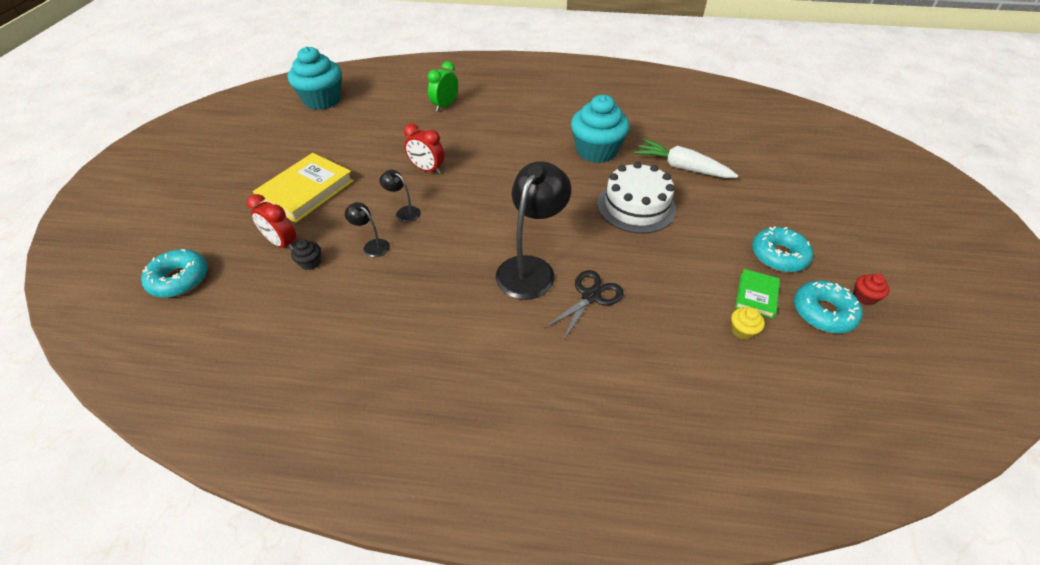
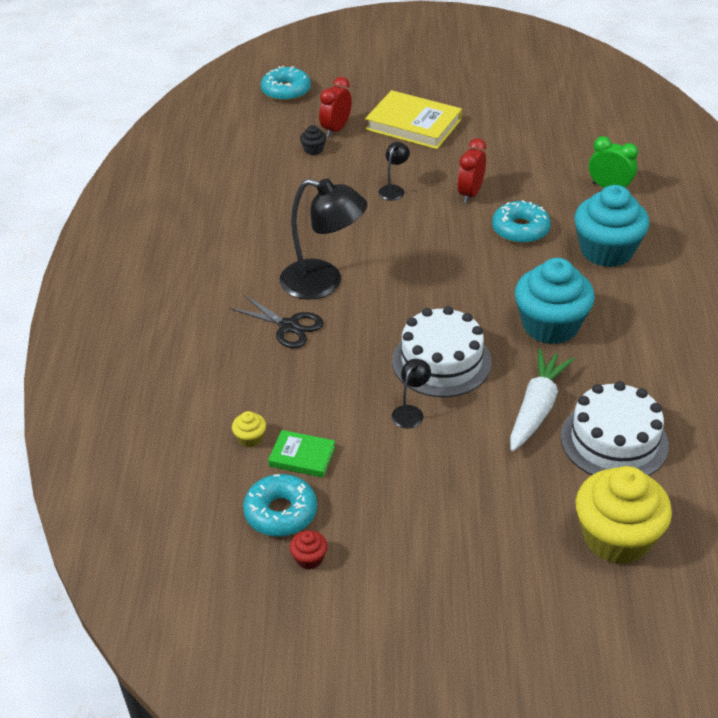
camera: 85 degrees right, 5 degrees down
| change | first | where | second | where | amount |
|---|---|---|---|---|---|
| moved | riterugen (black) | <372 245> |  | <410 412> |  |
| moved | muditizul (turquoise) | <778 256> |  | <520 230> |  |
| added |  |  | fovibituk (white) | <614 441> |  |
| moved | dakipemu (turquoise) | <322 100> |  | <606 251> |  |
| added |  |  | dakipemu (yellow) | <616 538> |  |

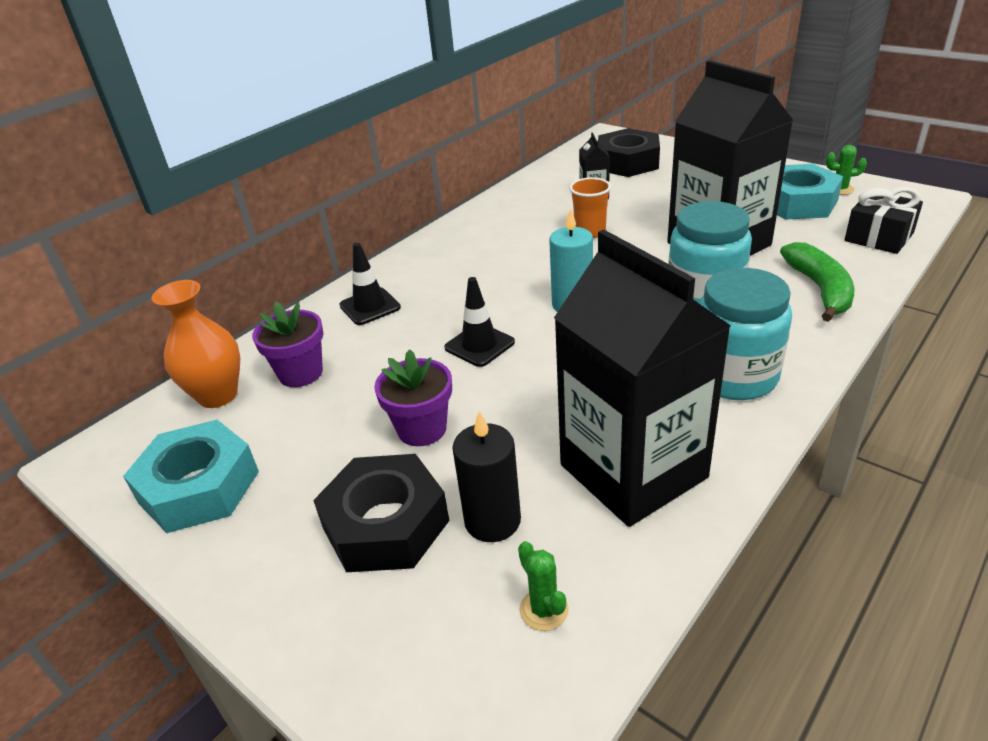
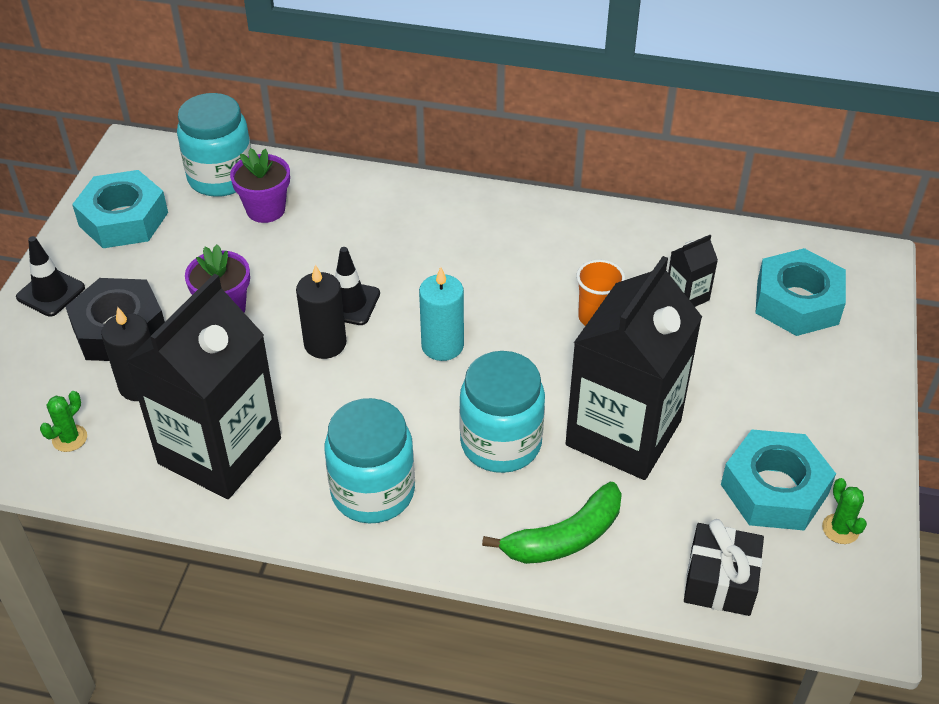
camera: 60 degrees right, 10 degrees up
| change | first | where | second | where | amount |
|---|---|---|---|---|---|
| moved | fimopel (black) | <370 306> |  | <50 292> |  |
| replaced | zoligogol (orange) | <218 395> | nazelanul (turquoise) | <221 177> |  |
| added |  |  | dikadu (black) | <325 343> |  |
| recoloured | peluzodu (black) | <627 162> | peluzodu (turquoise) | <797 302> |  |

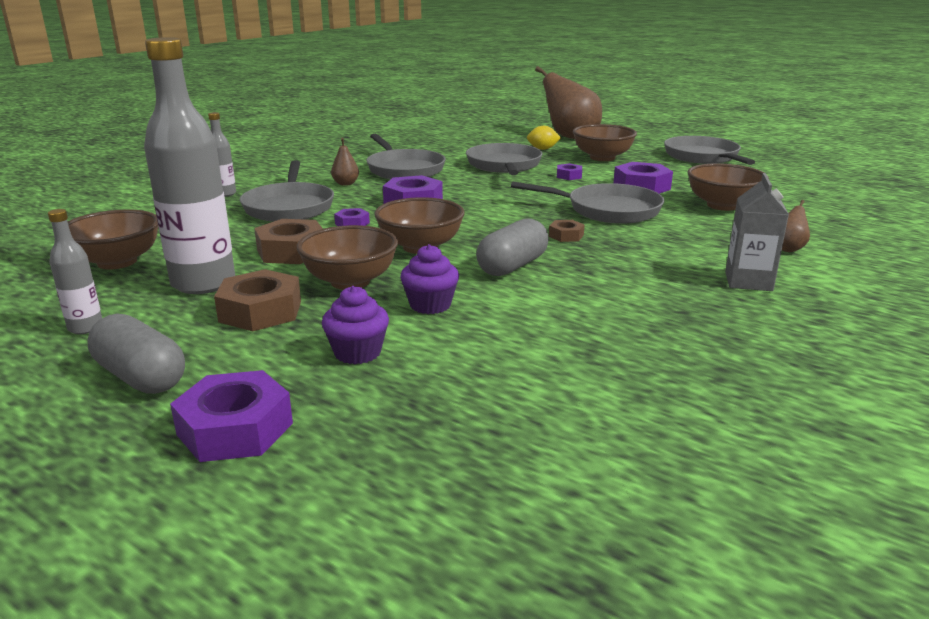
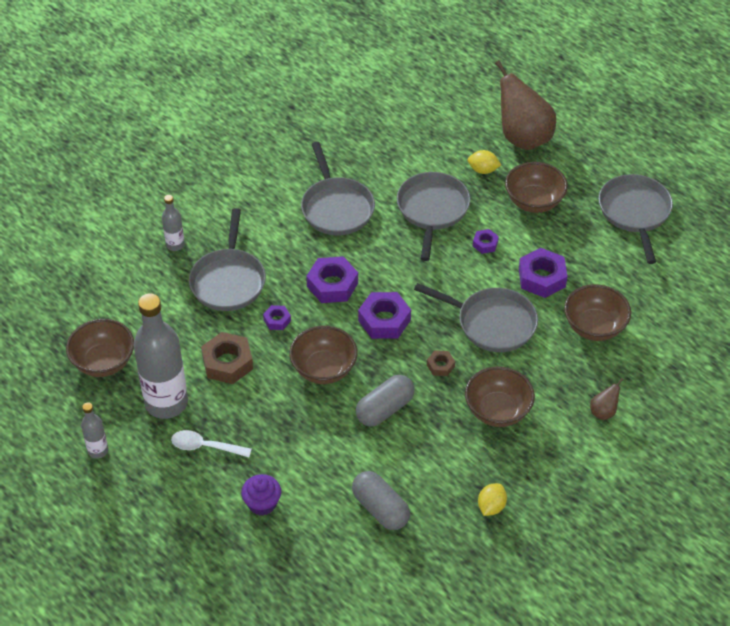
camera: 10 degrees right, 25 degrees up
| change | first | where | second | where | amount |
|---|---|---|---|---|---|
| replaced | peluzodu (brown) | <260 311> | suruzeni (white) | <205 446> |  |
| moved | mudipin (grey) | <141 377> |  | <380 509> |  |
| moved | peluzodu (purple) | <235 429> |  | <384 320> |  |
| moved | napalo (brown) | <350 281> |  | <497 411> |  |
| added |  |  | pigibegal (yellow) | <491 507> |  |
| removed | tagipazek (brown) | <345 184> |  |  |  |
| removed | dakipemu (purple) | <430 305> |  |  |  |
| removed | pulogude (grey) | <748 281> |  |  |  |

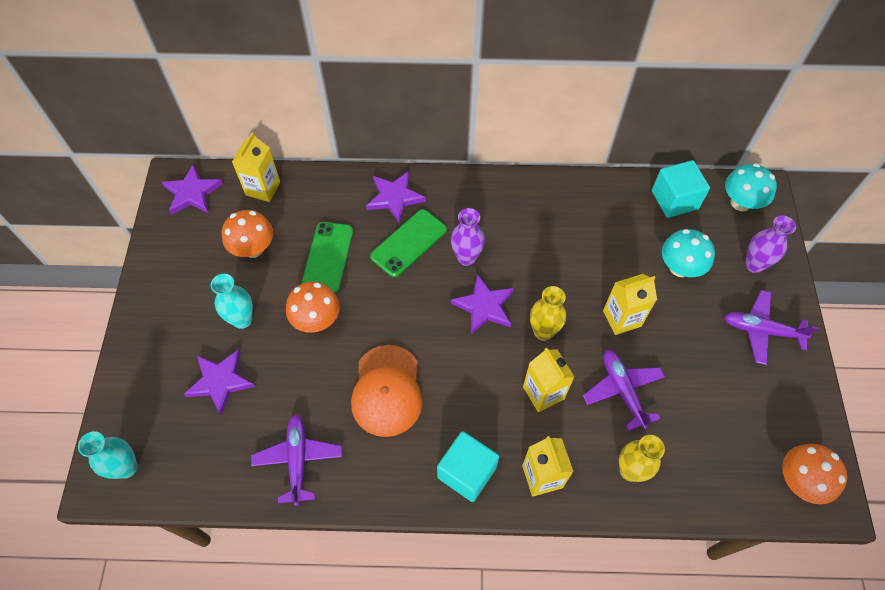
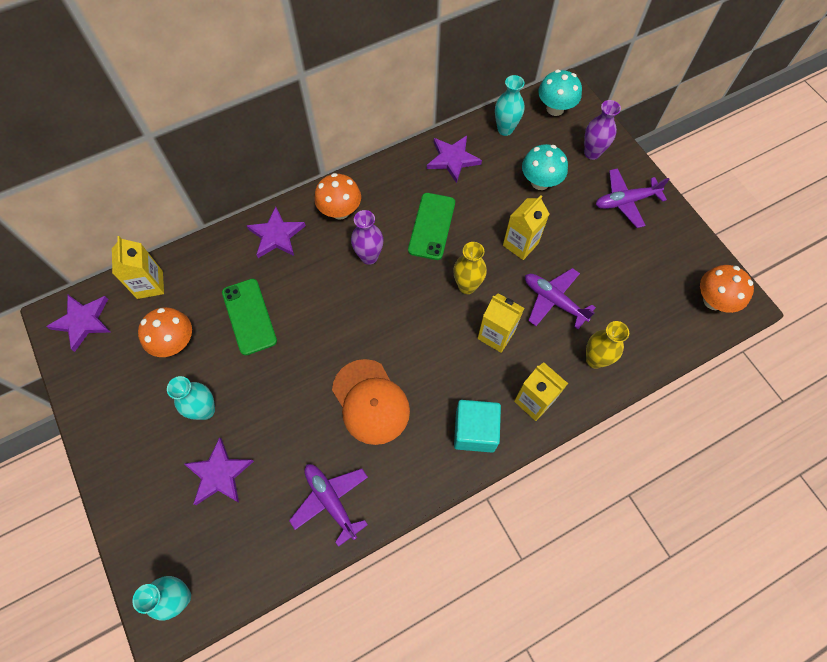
camera: 30 degrees left, 5 degrees up
| change | first | where | second | where | amount |
|---|---|---|---|---|---|
| moved | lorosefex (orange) | <316 320> |  | <340 211> |  |
| moved | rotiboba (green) | <408 243> |  | <432 226> |  |
| moved | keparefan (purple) | <484 306> |  | <452 159> |  |
| replaced | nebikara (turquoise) | <674 200> | zoligogol (turquoise) | <505 129> |  |

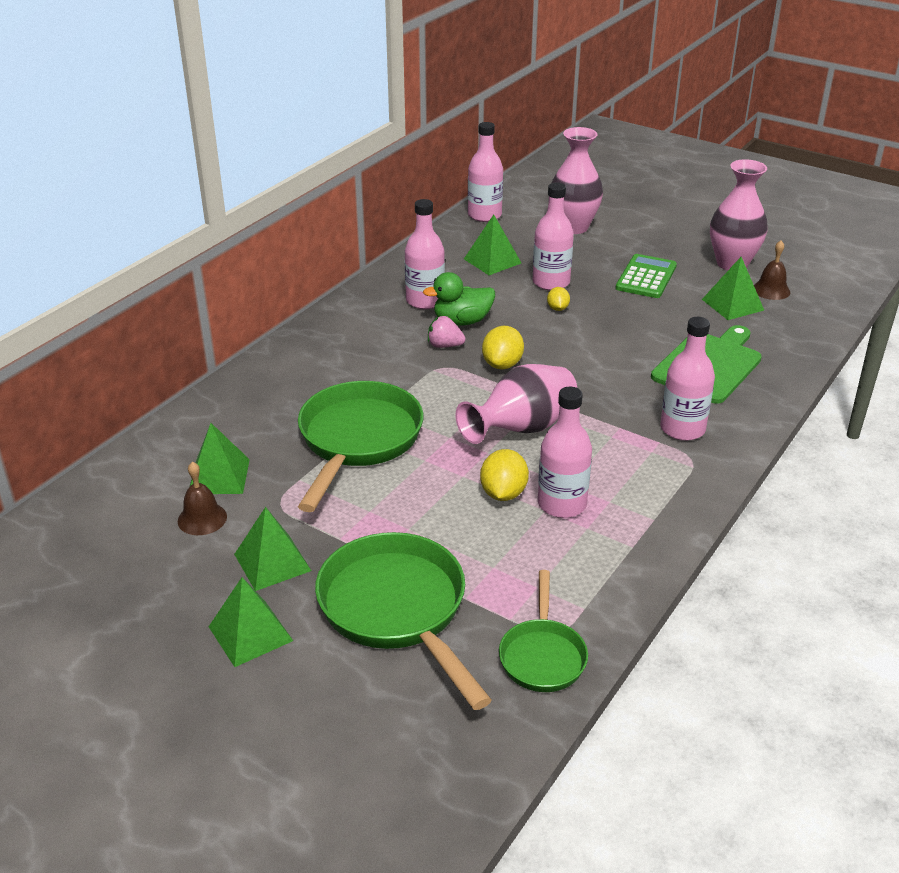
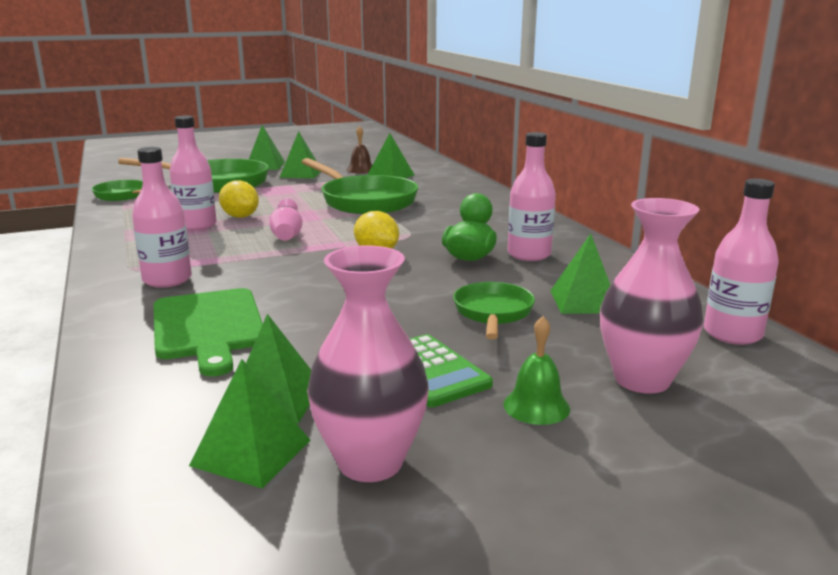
camera: 125 degrees right, 15 degrees down
| change | first | where | second | where | amount |
|---|---|---|---|---|---|
| replaced | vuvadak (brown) | <771 290> | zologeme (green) | <251 453> |  |
| resized | zoligogol (pink) | <521 429> |  | <287 236> | x0.53 |
| replaced | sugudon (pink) | <551 282> | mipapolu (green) | <493 313> |  |
| added |  |  | vuvadak (green) | <536 406> |  |
| removed | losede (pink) | <444 345> |  |  |  |
| removed | pigibegal (yellow) | <557 308> |  |  |  |

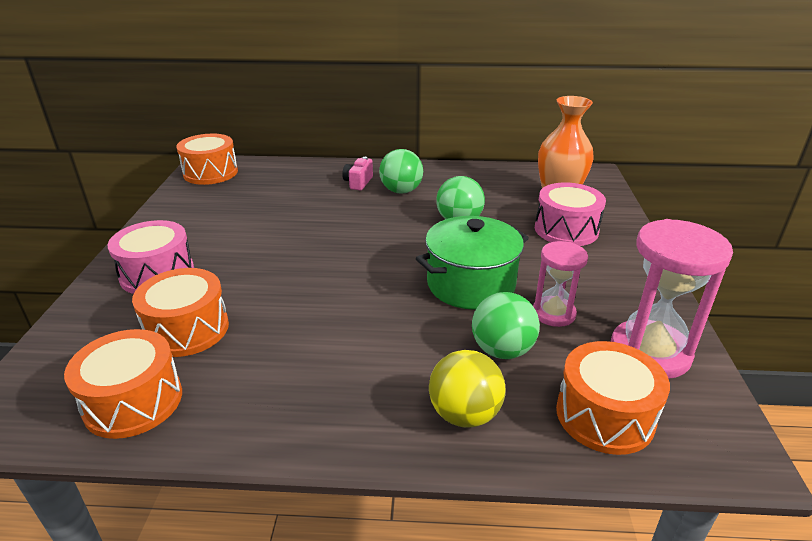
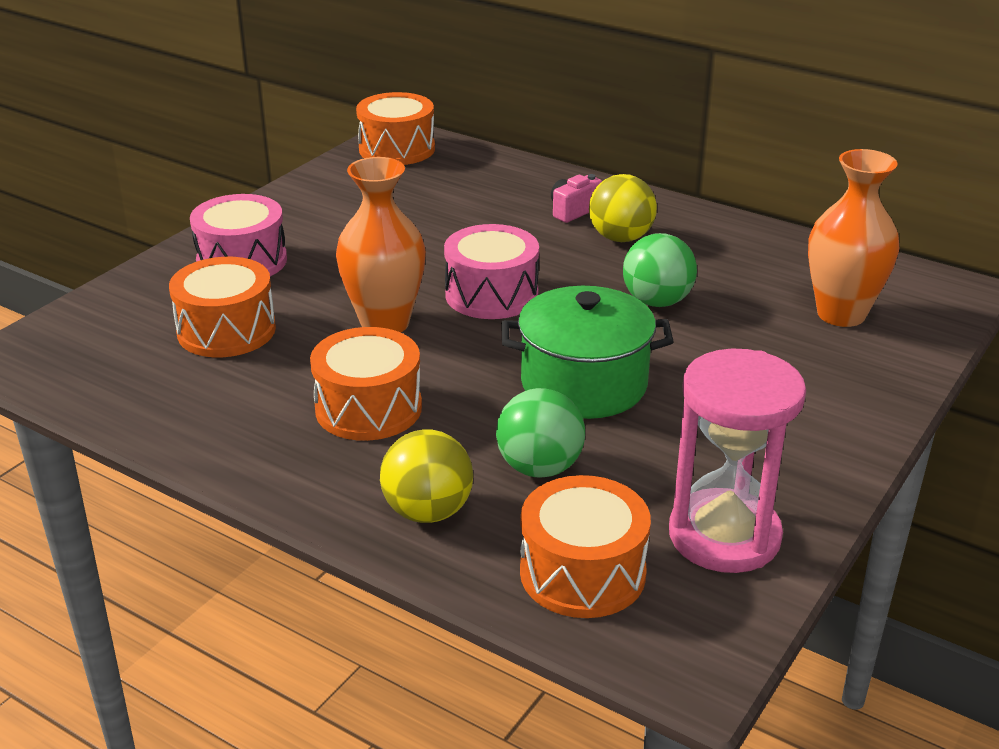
camera: 30 degrees right, 0 degrees up
| change | first | where | second | where | amount |
|---|---|---|---|---|---|
| moved | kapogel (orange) | <133 401> |  | <368 408> |  |
| added |  |  | zoligogol (orange) | <385 323> |  |
| moved | kapogel (pink) | <566 229> |  | <491 294> |  |
| recoloured | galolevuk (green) | <401 191> | galolevuk (yellow) | <620 238> |  |
| removed | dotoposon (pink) | <553 313> |  |  |  |

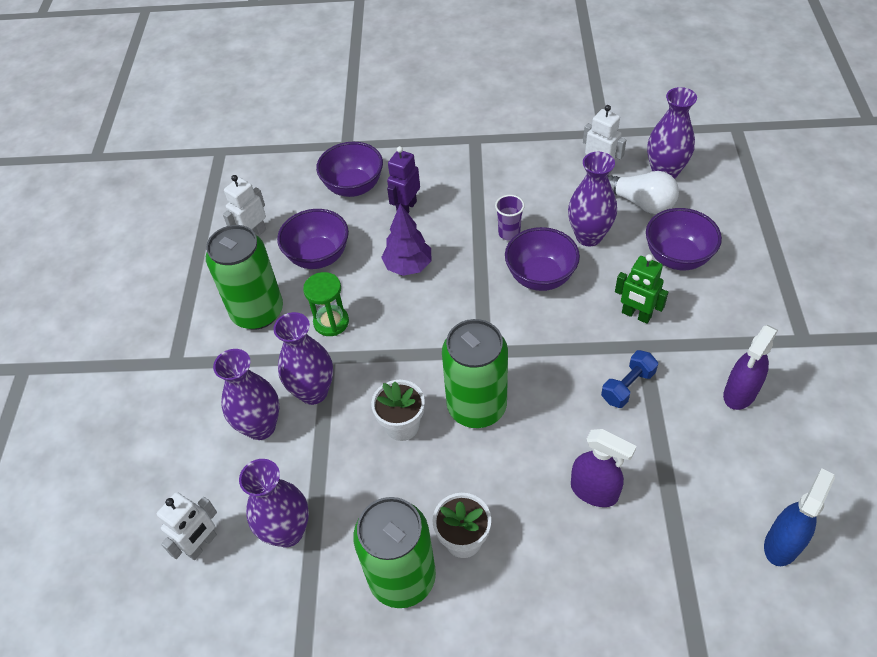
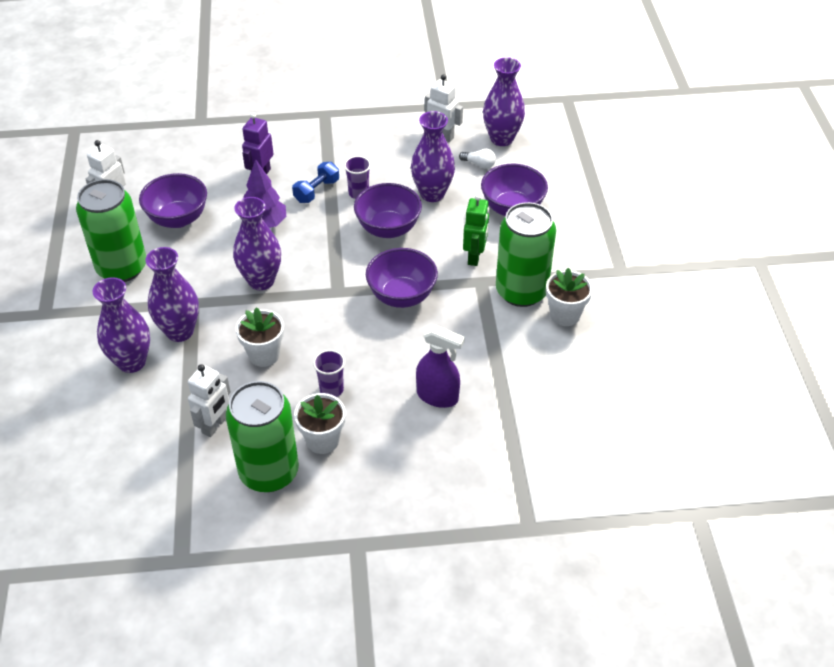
camera: 10 degrees left, 5 degrees down
| change | first | where | second | where | amount |
|---|---|---|---|---|---|
| moved | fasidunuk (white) | <202 544> |  | <215 425> |  |
| moved | zoligogol (purple) | <287 532> |  | <261 281> |  |
| moved | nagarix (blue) | <627 386> |  | <316 191> |  |
| added |  |  | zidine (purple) | <331 390> |  |
| moved | napalo (purple) | <353 187> |  | <401 296> |  |
| resized | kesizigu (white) | <640 203> |  | <479 164> | x0.51 |
| turned | fasidunuk (green) | <636 315> |  | <475 257> | 105 degrees counterclockwise |
| moved | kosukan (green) | <476 406> |  | <521 291> |  |
| replaced | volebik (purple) | <740 393> | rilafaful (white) | <565 315> |  |
| removed | dotoposon (green) | <331 322> |  |  |  |
| removed | volebik (blue) | <782 544> |  |  |  |

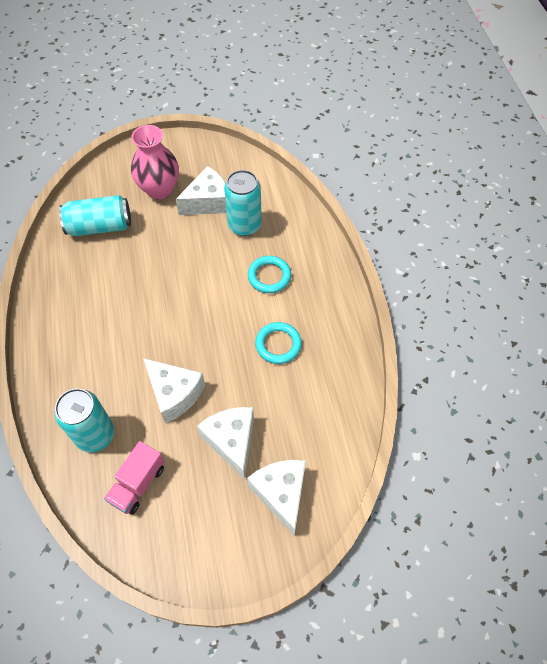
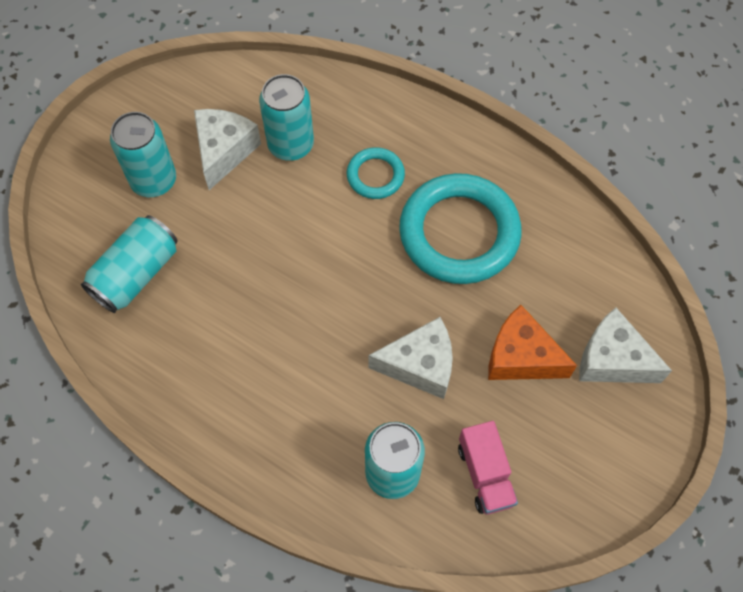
camera: 45 degrees left, 5 degrees up
| change | first | where | second | where | amount |
|---|---|---|---|---|---|
| replaced | zoligogol (pink) | <159 189> | kosukan (turquoise) | <154 180> |  |
| resized | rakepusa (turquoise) | <278 344> |  | <459 233> | x2.02 |
| recoloured | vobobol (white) | <231 441> | vobobol (orange) | <521 357> |  |

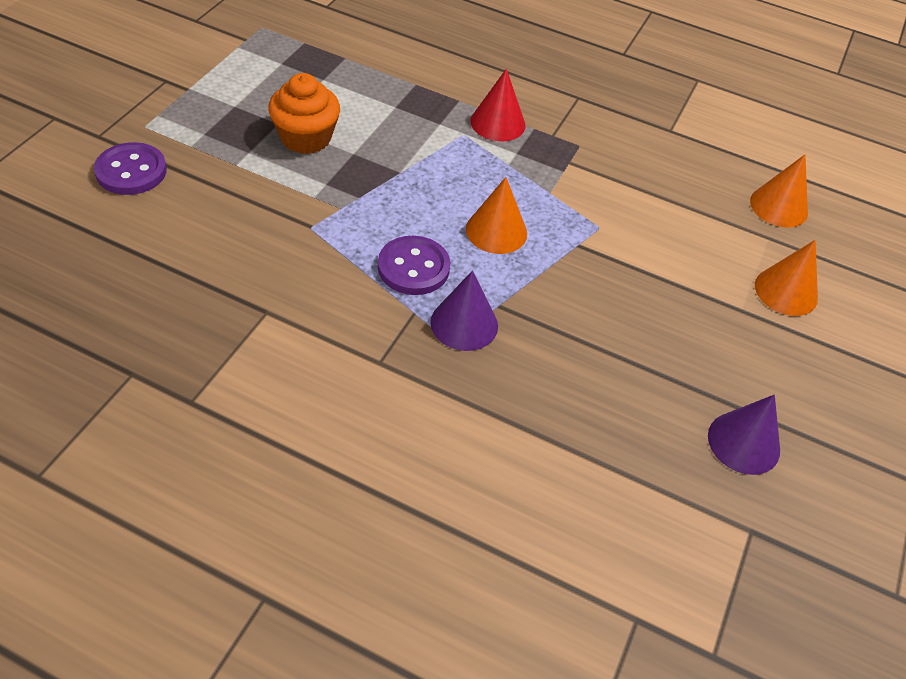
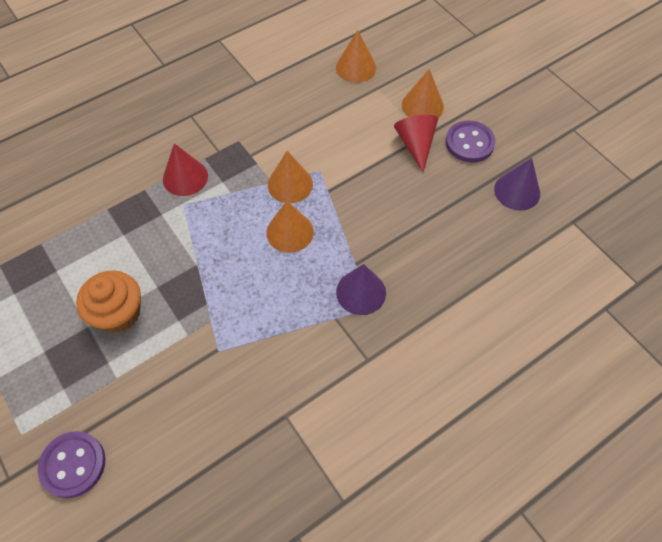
camera: 55 degrees left, 10 degrees up
| change | first | where | second | where | amount |
|---|---|---|---|---|---|
| added |  |  | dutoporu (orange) | <290 184> |  |
| added |  |  | dutoporu (red) | <415 144> |  |
| moved | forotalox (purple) | <413 267> |  | <469 143> |  |

